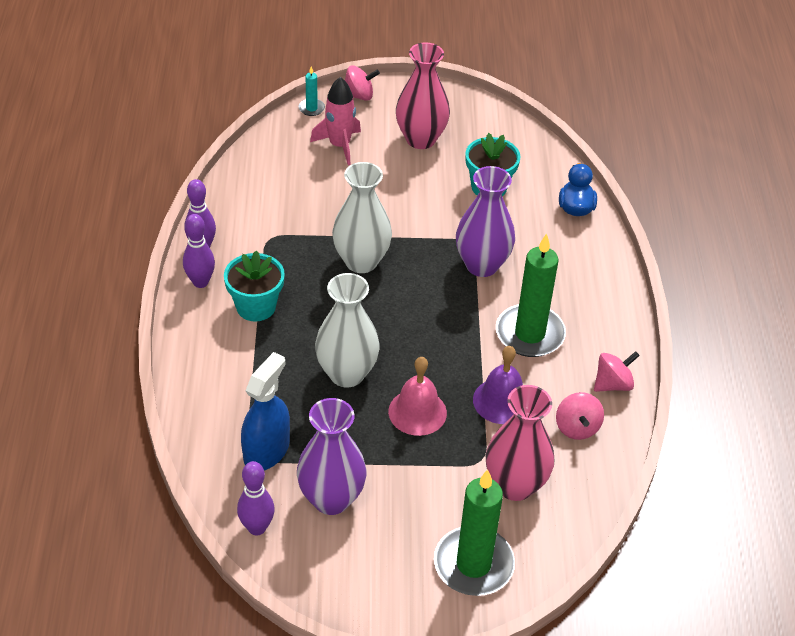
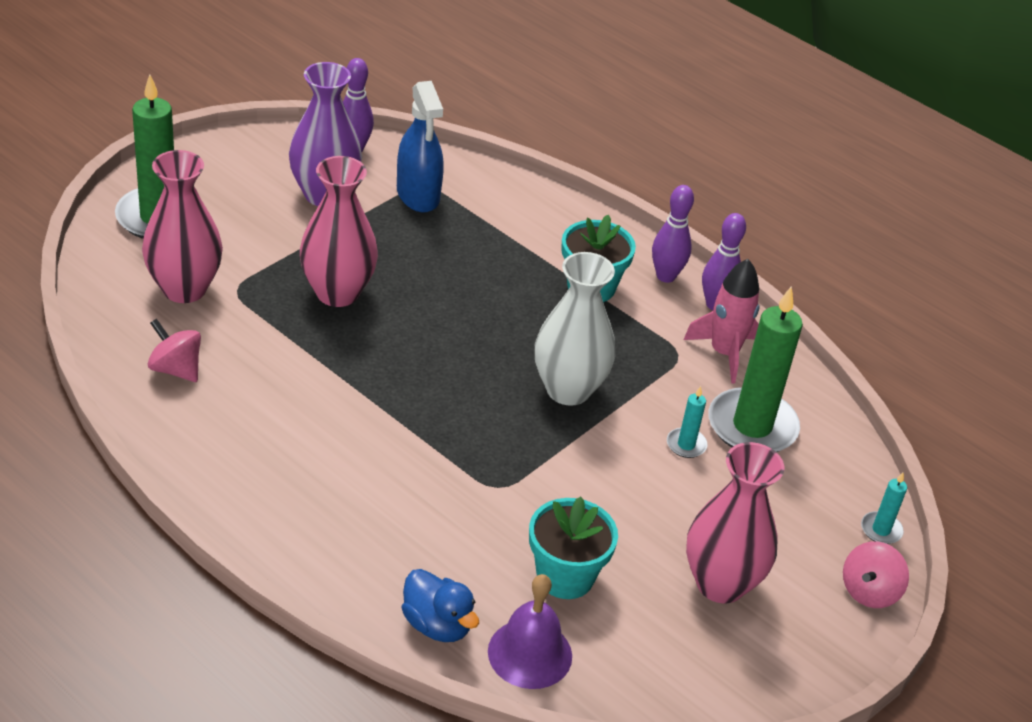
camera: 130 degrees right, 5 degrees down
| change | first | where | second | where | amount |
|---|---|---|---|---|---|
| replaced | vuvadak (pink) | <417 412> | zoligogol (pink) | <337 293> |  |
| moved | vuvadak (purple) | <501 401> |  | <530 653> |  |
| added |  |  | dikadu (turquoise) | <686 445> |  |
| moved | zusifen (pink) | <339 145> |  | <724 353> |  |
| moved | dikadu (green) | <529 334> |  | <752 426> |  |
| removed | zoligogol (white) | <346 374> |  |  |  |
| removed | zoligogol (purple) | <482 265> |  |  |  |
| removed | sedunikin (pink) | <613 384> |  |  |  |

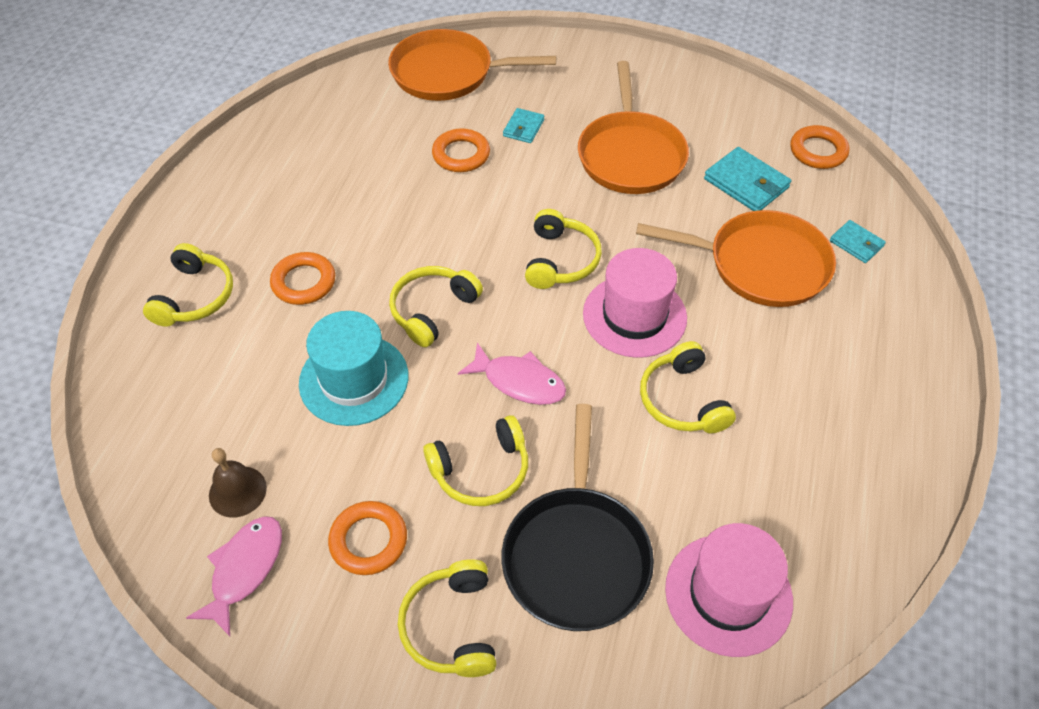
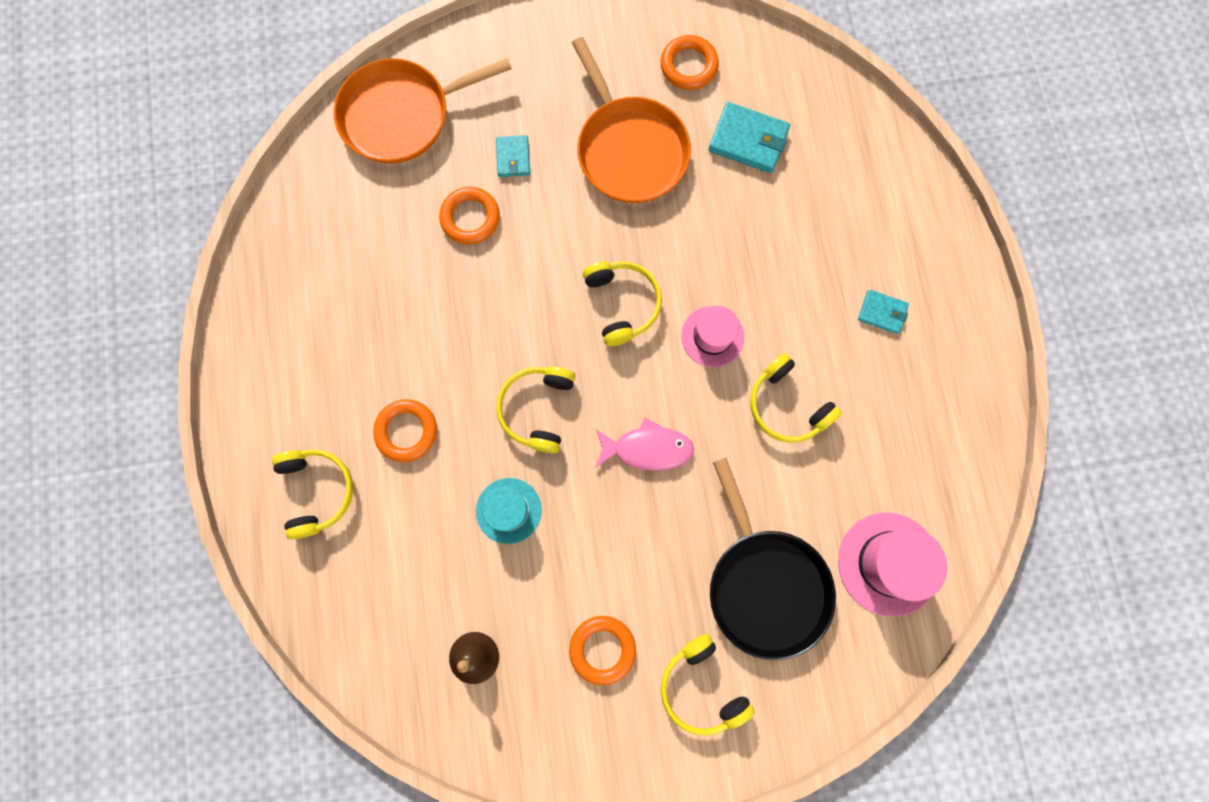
camera: 25 degrees left, 25 degrees up
| change | first | where | second | where | amount |
|---|---|---|---|---|---|
| resized | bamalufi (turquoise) | <354 379> |  | <508 510> | x0.65 |
| moved | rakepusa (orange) | <818 151> |  | <688 66> |  |
| resized | bamalufi (pink) | <634 315> |  | <712 336> | x0.65 |
| moved | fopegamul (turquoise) | <856 243> |  | <882 313> |  |
| removed | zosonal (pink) | <244 569> |  |  |  |
| removed | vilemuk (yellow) | <481 471> |  |  |  |
| removed | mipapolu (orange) | <761 265> |  |  |  |

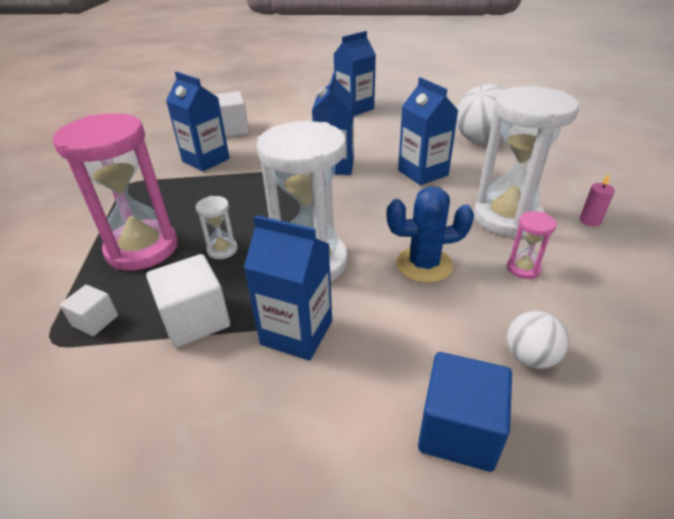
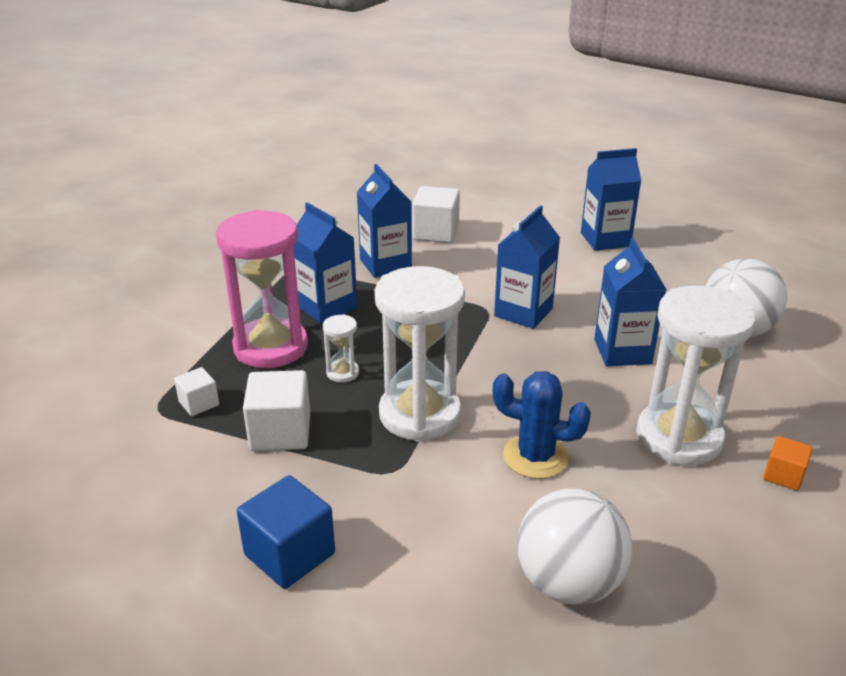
camera: 25 degrees right, 5 degrees down
| change | first | where | second | where | amount |
|---|---|---|---|---|---|
| moved | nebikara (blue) | <458 430> |  | <289 554> |  |
| moved | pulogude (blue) | <296 333> |  | <327 307> |  |
| resized | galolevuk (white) | <530 357> |  | <568 583> | x1.80 |
| replaced | dikadu (pink) | <590 221> | nebikara (orange) | <783 475> |  |
| removed | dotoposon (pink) | <523 268> |  |  |  |

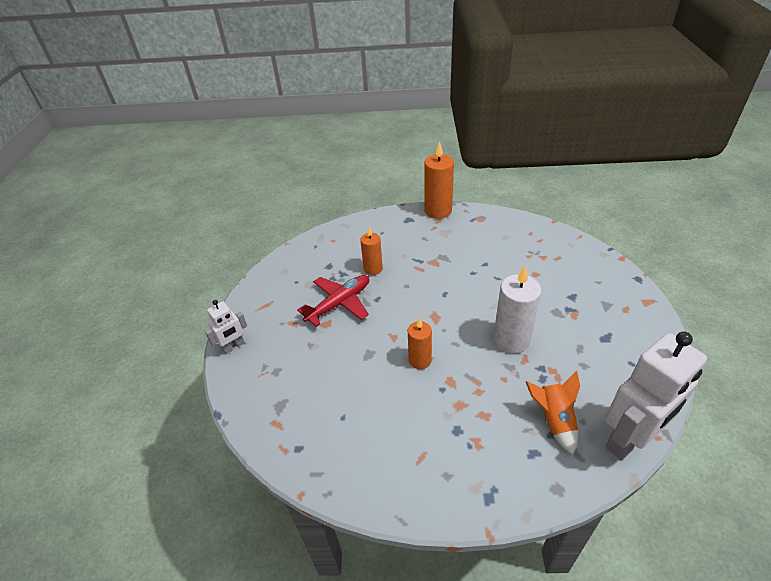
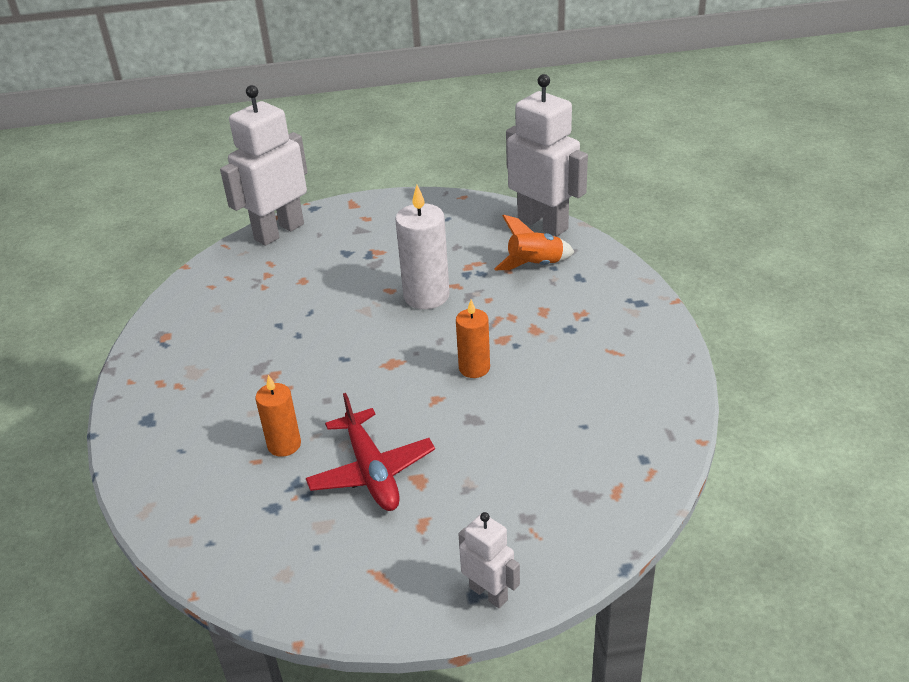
camera: 100 degrees left, 5 degrees down
| change | first | where | second | where | amount |
|---|---|---|---|---|---|
| added |  |  | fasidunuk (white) | <279 232> |  |
| turned | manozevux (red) | <339 303> |  | <371 471> | 150 degrees counterclockwise |
| removed | dikadu (orange) | <438 211> |  |  |  |

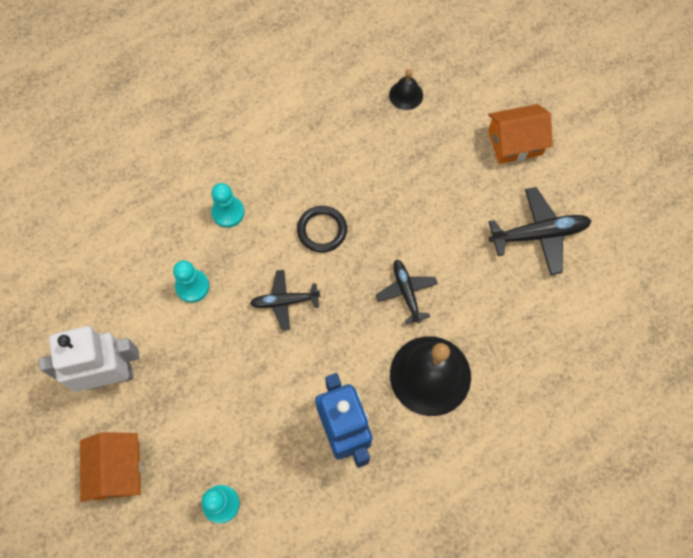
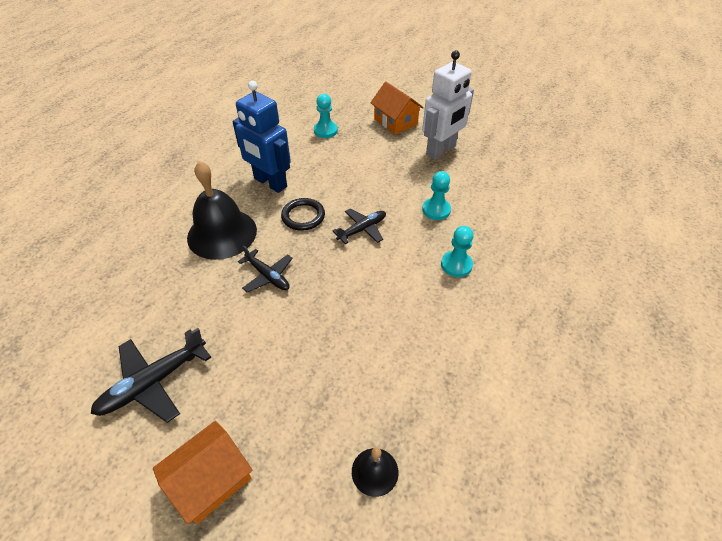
camera: 150 degrees right, 20 degrees down
| change | first | where | second | where | amount |
|---|---|---|---|---|---|
| moved | rakepusa (black) | <322 230> |  | <303 216> |  |

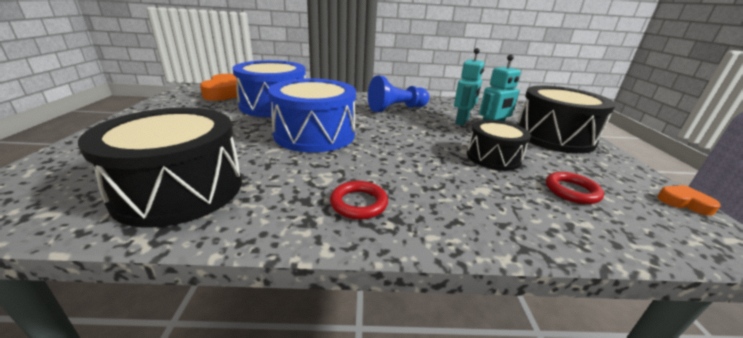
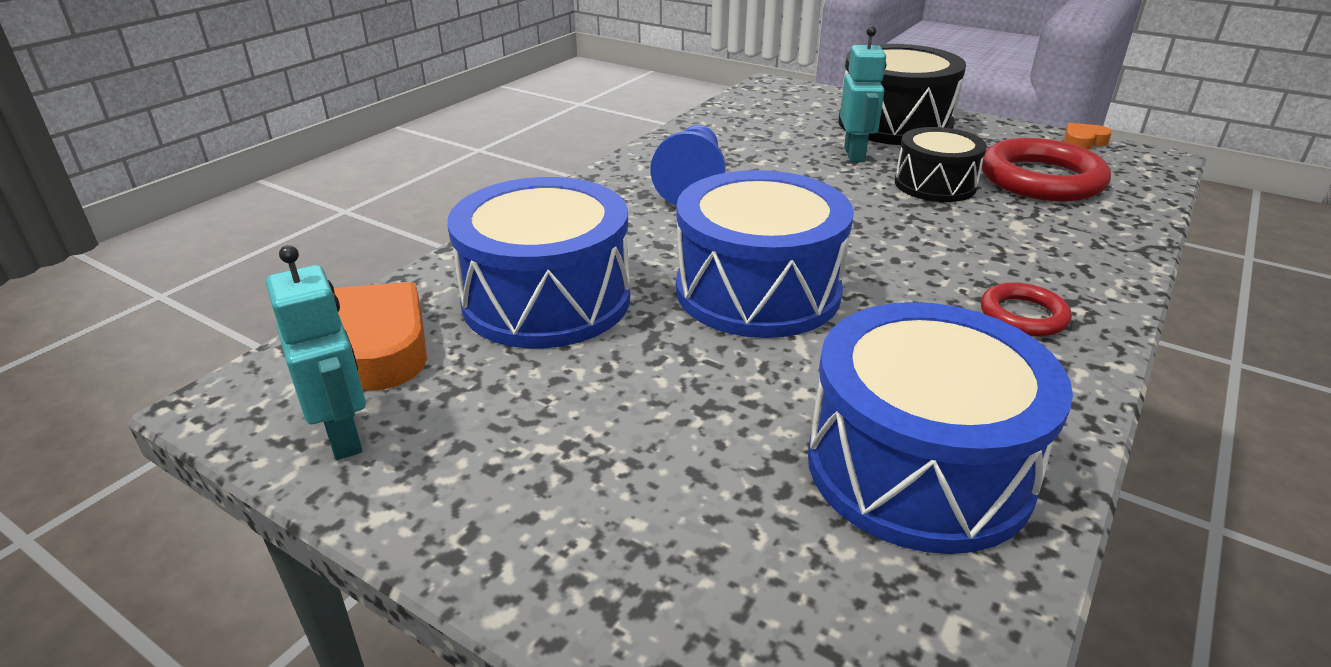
camera: 55 degrees left, 5 degrees up
| change | first | where | second | where | amount |
|---|---|---|---|---|---|
| moved | fasidunuk (turquoise) | <462 121> |  | <344 436> |  |
| recoloured | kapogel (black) | <180 189> | kapogel (blue) | <918 467> |  |
| resized | rakepusa (red) | <571 191> |  | <1041 179> | x1.89 |

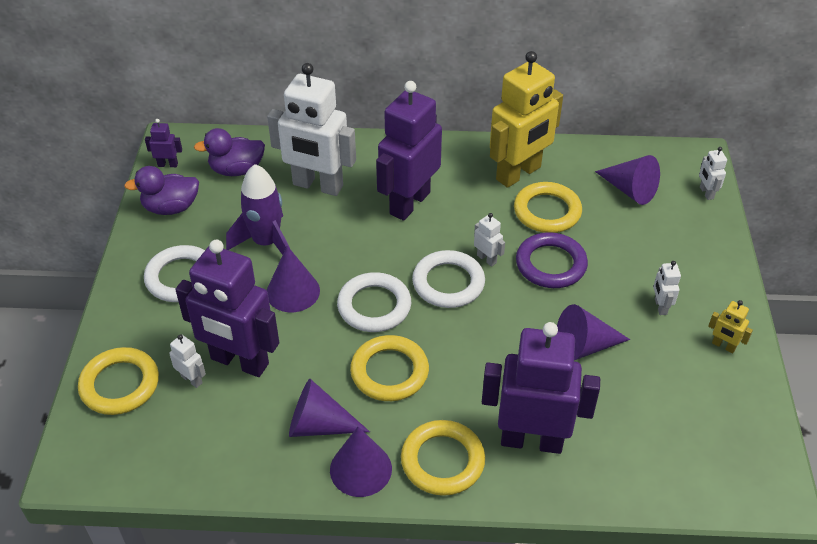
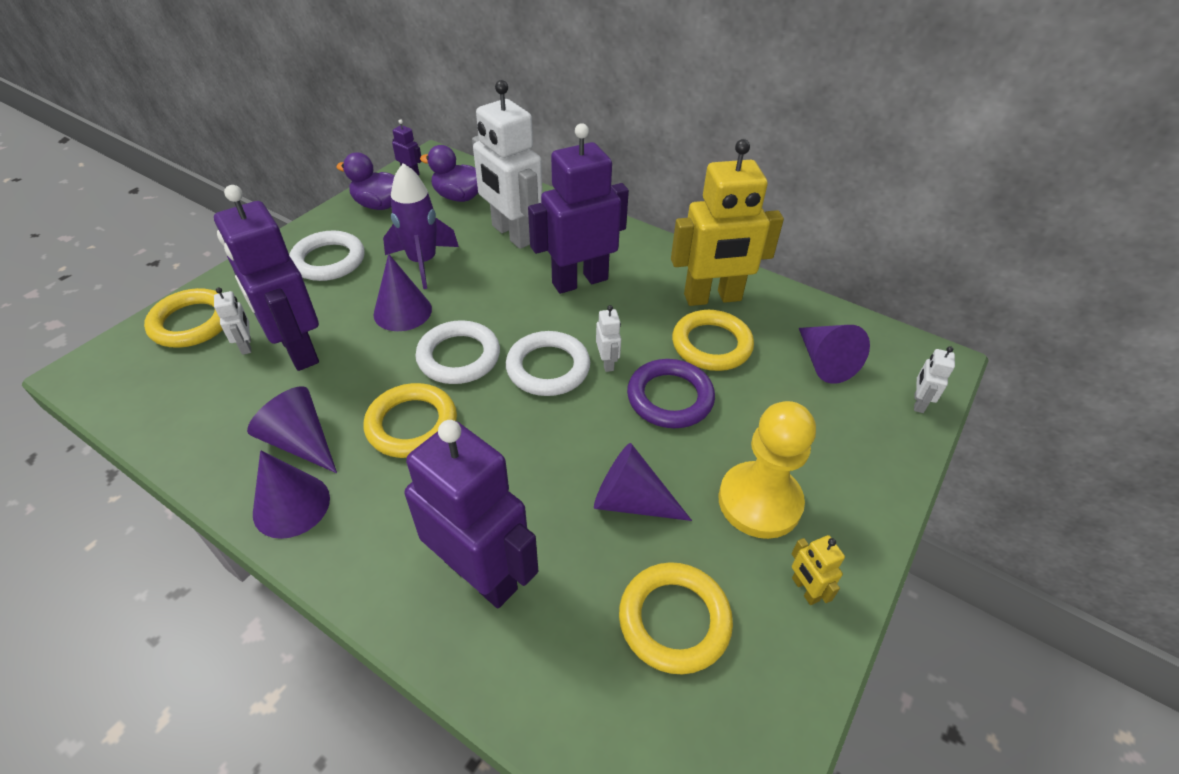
camera: 30 degrees right, 0 degrees up
| change | first | where | second | where | amount |
|---|---|---|---|---|---|
| moved | rakepusa (yellow) | <442 461> |  | <674 620> |  |
| replaced | fasidunuk (white) | <660 306> | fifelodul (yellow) | <759 502> |  |

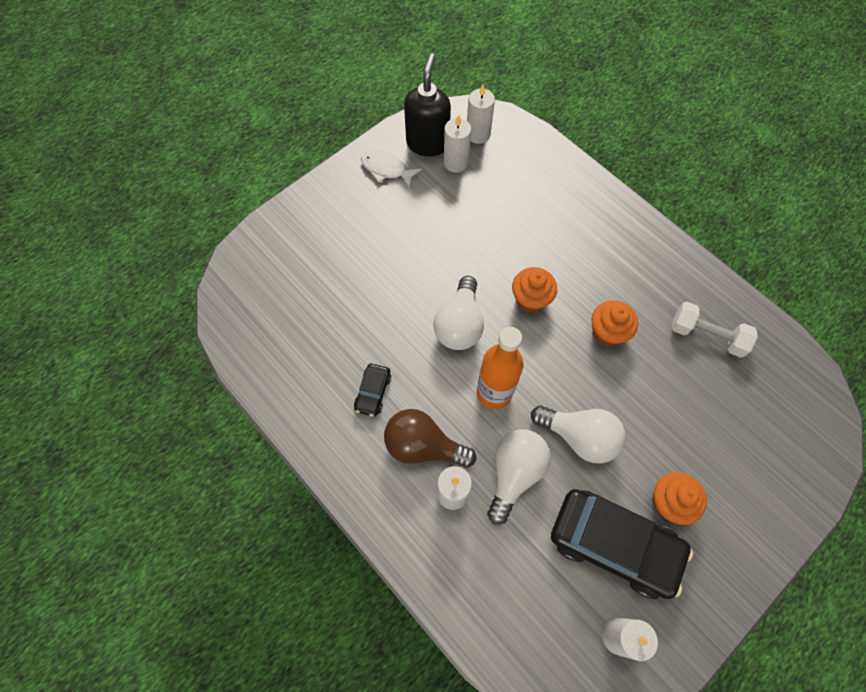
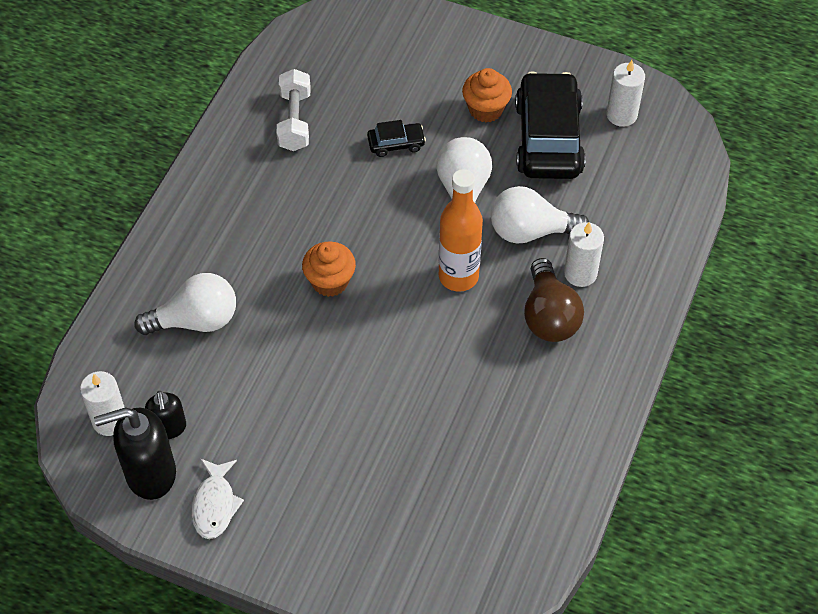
camera: 115 degrees left, 10 degrees down
| change | first | where | second | where | amount |
|---|---|---|---|---|---|
| moved | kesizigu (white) | <459 324> |  | <196 320> |  |
| replaced | dikadu (white) | <456 163> | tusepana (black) | <169 428> |  |
| moved | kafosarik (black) | <373 392> |  | <396 144> |  |
| removed | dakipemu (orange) | <607 332> |  |  |  |

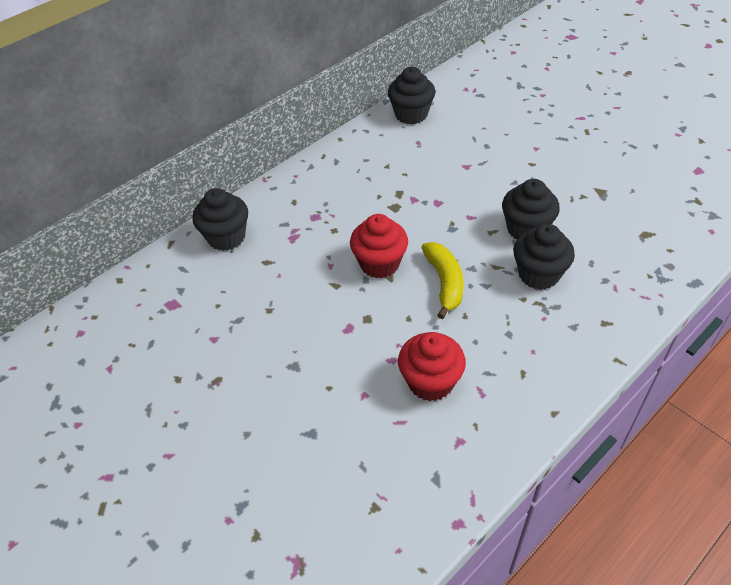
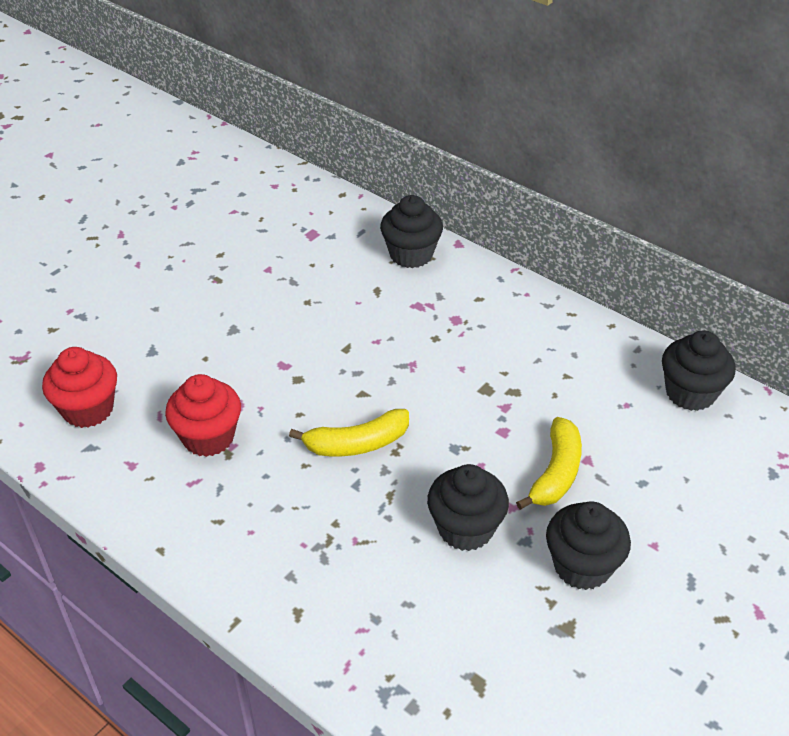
camera: 80 degrees right, 5 degrees down
| change | first | where | second | where | amount |
|---|---|---|---|---|---|
| moved | dakipemu (red) | <379 264> |  | <88 409> |  |
| added |  |  | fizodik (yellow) | <556 473> |  |
| moved | dakipemu (black) | <538 274> |  | <582 566> |  |

